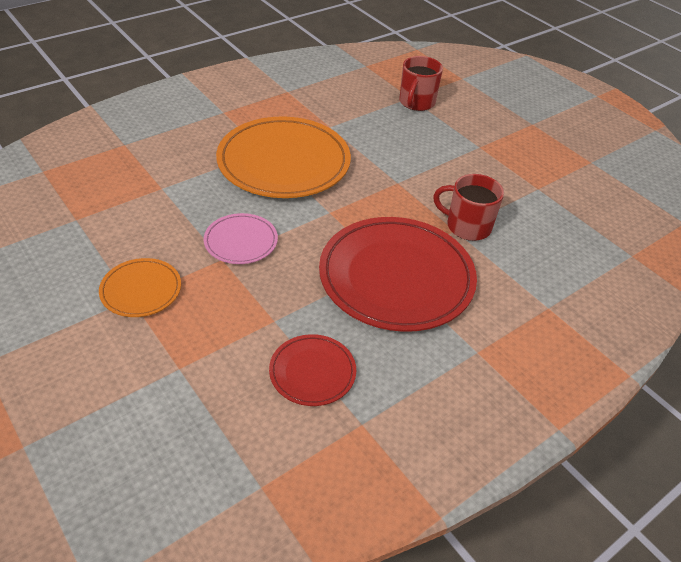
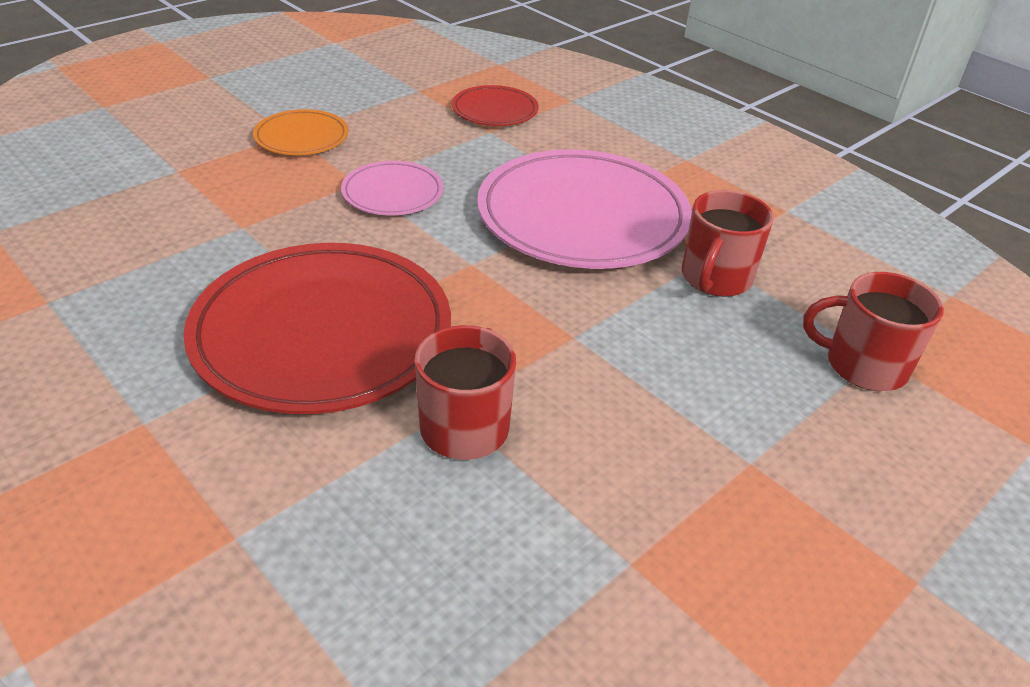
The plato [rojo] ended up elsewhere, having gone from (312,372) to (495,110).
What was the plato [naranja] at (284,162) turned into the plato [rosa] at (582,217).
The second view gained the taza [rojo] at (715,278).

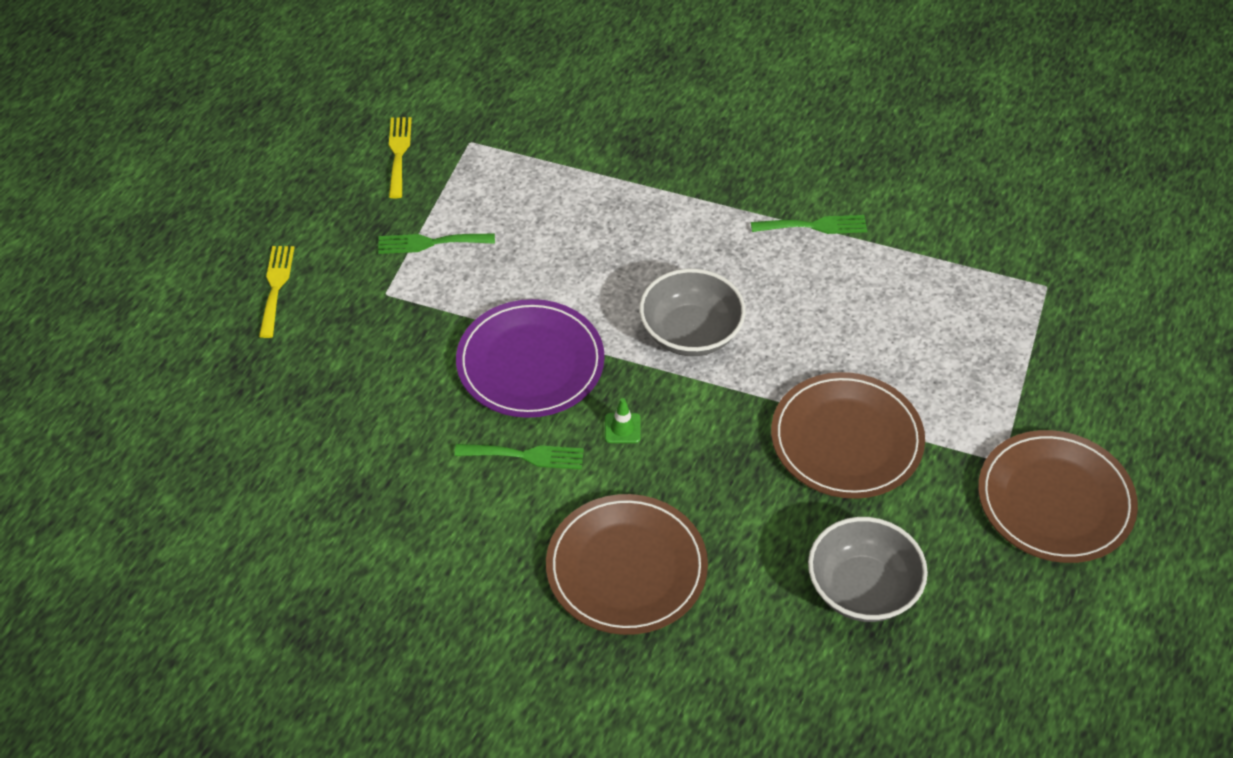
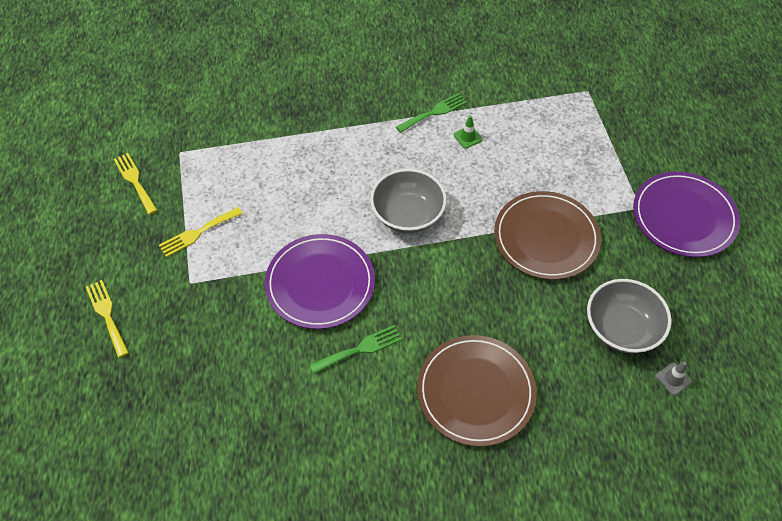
What was the tenedor [verde] at (430,243) turned into the tenedor [amarillo] at (197,233).
The cono de tráfico [verde] ended up elsewhere, having gone from (622,428) to (467,137).
What was the plato [marrón] at (1055,500) turned into the plato [morado] at (684,217).
The second view gained the cono de tráfico [gris] at (673,379).

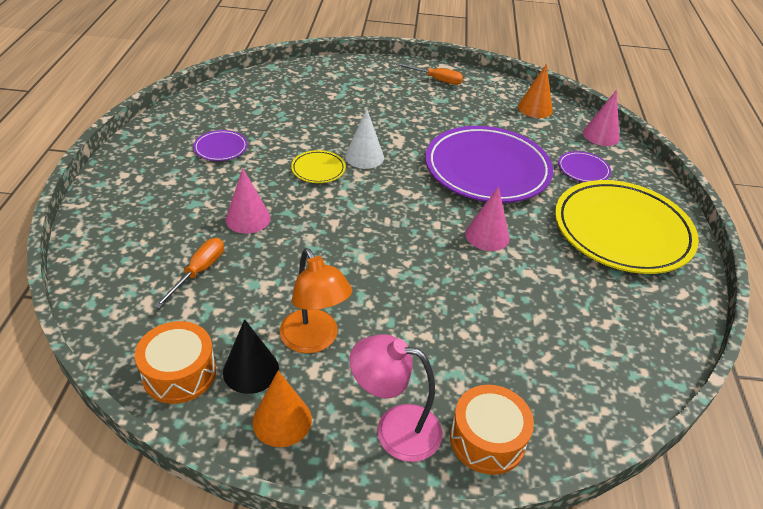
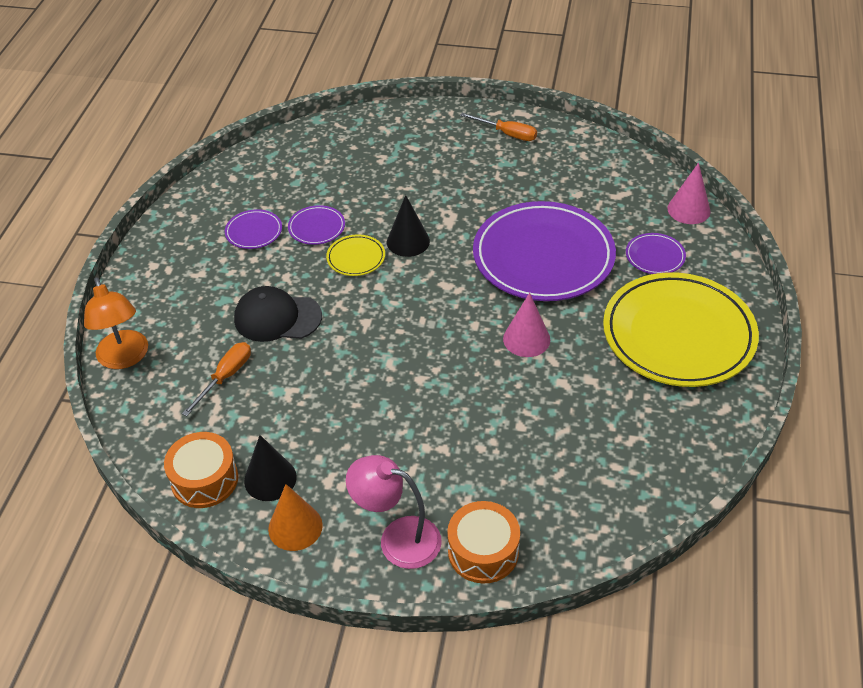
The lámpara [naranja] ended up elsewhere, having gone from (314,340) to (125,358).
Where the cono [rosa] stood at (248,218), the gorra [negro] came to stand at (277,317).
The second view gained the plato [morado] at (316,228).
What was the cono [blanco] at (364,157) turned into the cono [negro] at (408,241).
The second view lost the cono [naranja] at (535,108).

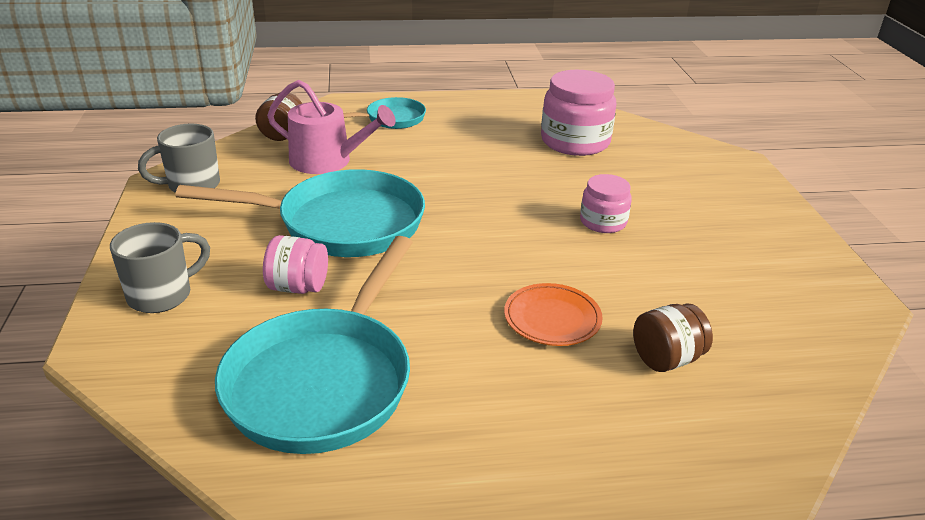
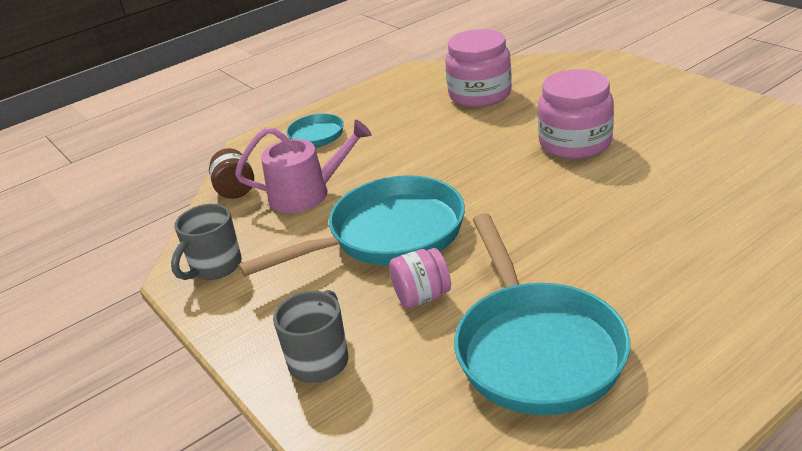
The size of the tarro [rosa] at (603,222) changed by a factor of 1.75.
The second view lost the plato [naranja] at (552,318).
The second view lost the tarro [marrón] at (666,359).

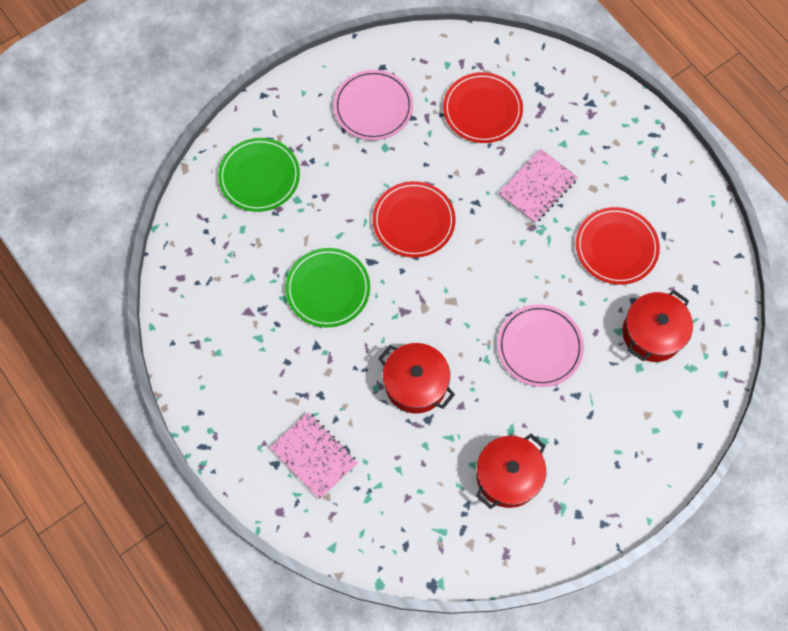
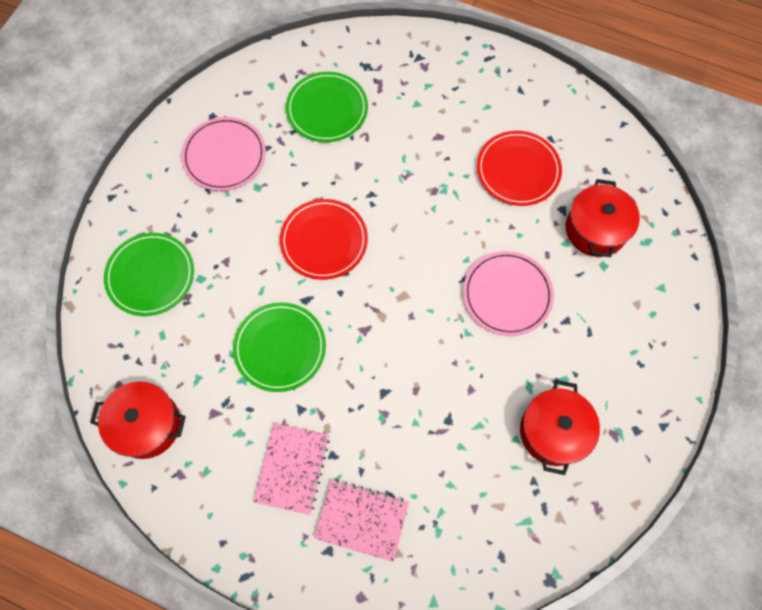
The olla [rojo] ended up elsewhere, having gone from (415,384) to (147,424).
The cuaderno [rosa] ended up elsewhere, having gone from (537,187) to (292,468).
What was the plato [rojo] at (482,110) turned into the plato [verde] at (327,109).

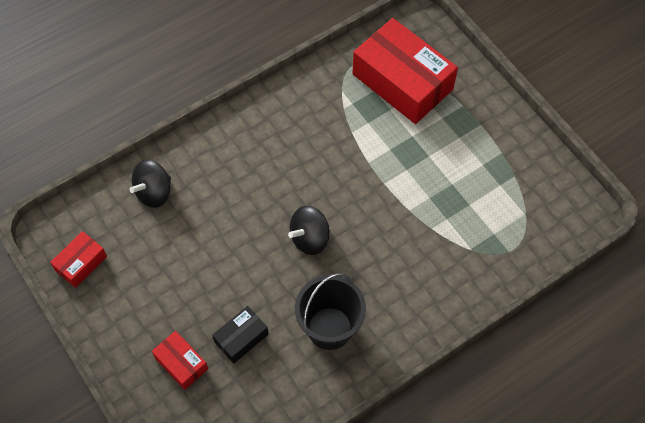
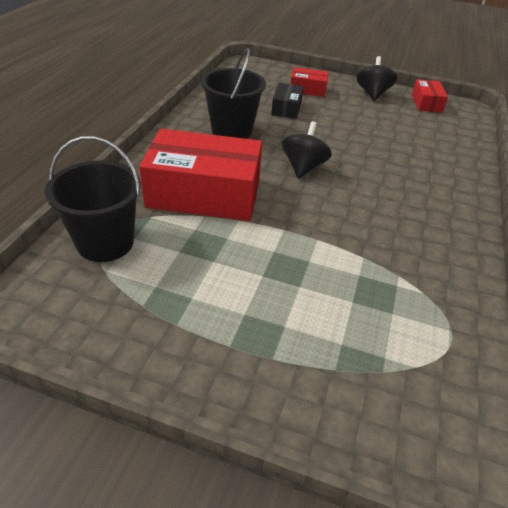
The second view gained the balde [negro] at (105,242).
The caja [rojo] ended up elsewhere, having gone from (402,82) to (204,193).
The peonza [negro] ended up elsewhere, having gone from (154,192) to (372,94).

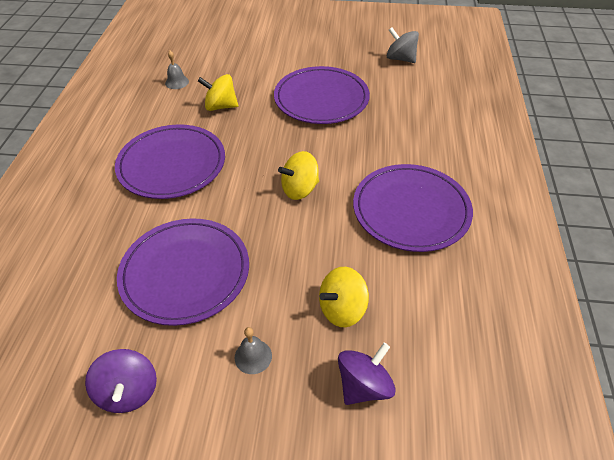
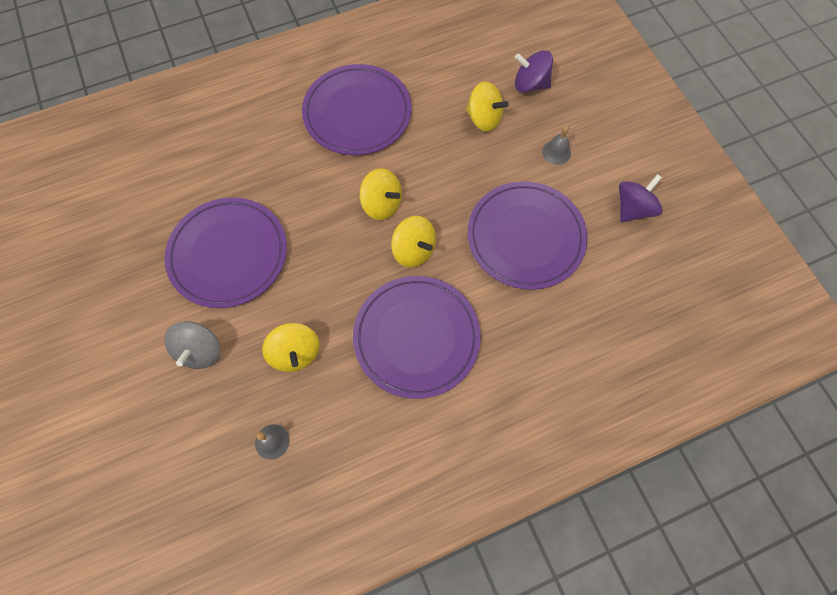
The peonza [gris] ended up elsewhere, having gone from (400,59) to (200,351).
The second view gained the peonza [amarillo] at (413,250).

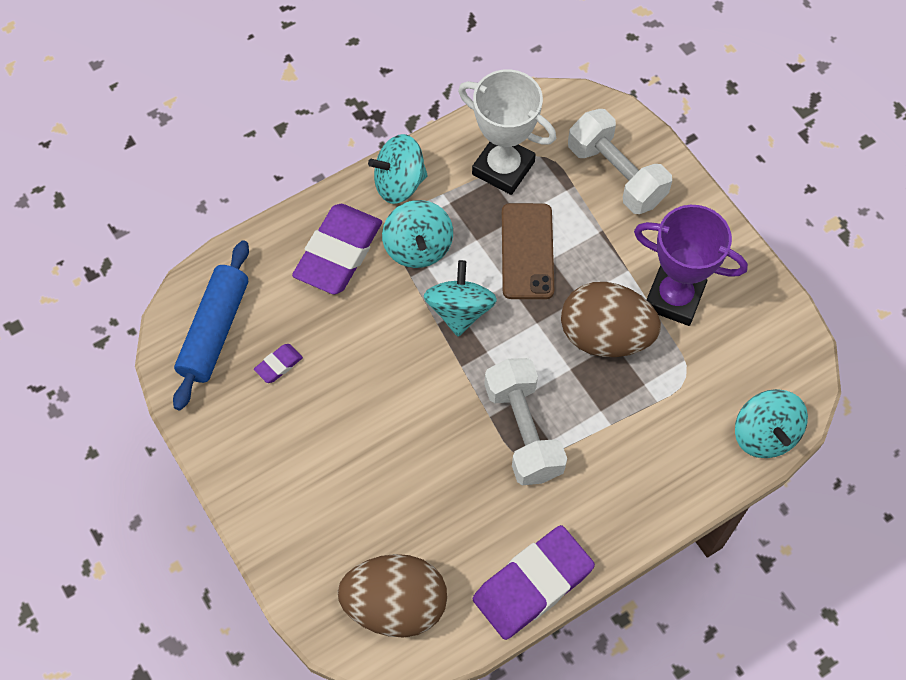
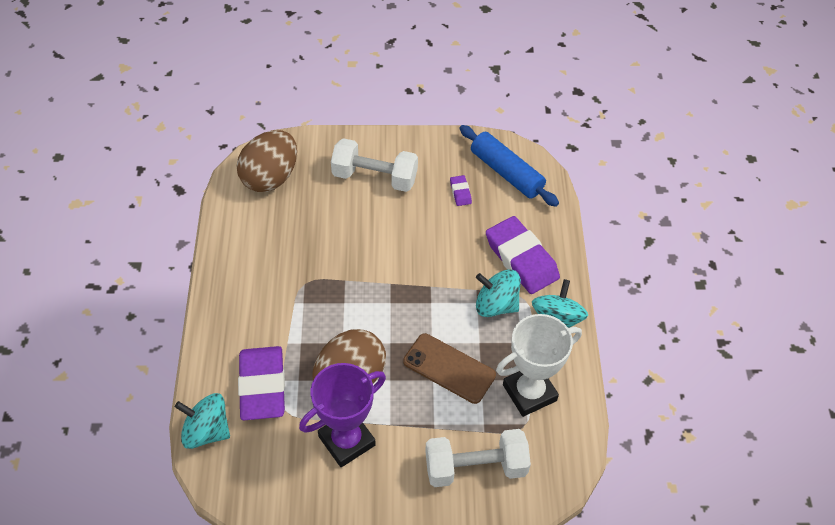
The goma de borrar [morado] ended up elsewhere, having gone from (533,585) to (262,386).
The mancuerna [blanco] ended up elsewhere, having gone from (523,431) to (374,177).
The second view lost the peonza [turquesa] at (460,310).

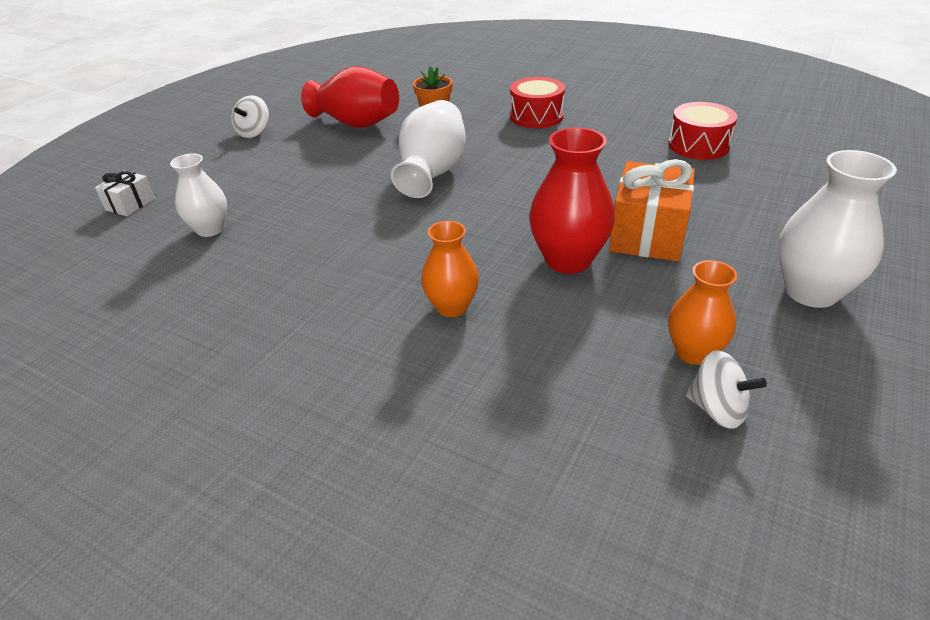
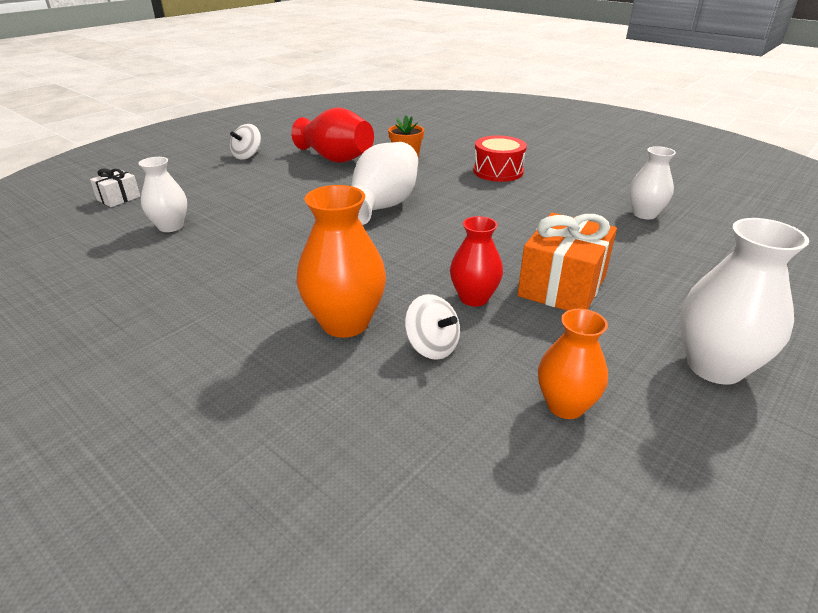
The size of the florero [naranja] at (451,307) changed by a factor of 1.55.
The peonza [blanco] ended up elsewhere, having gone from (717,409) to (432,347).
The size of the florero [rojo] at (568,260) changed by a factor of 0.65.
Where the tambor [rojo] stood at (698,145), the florero [blanco] came to stand at (644,214).

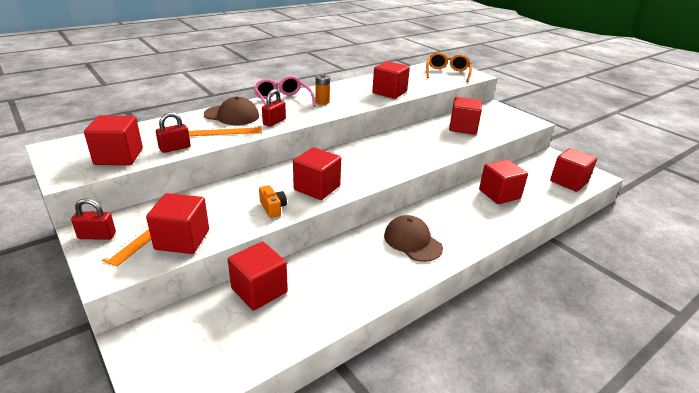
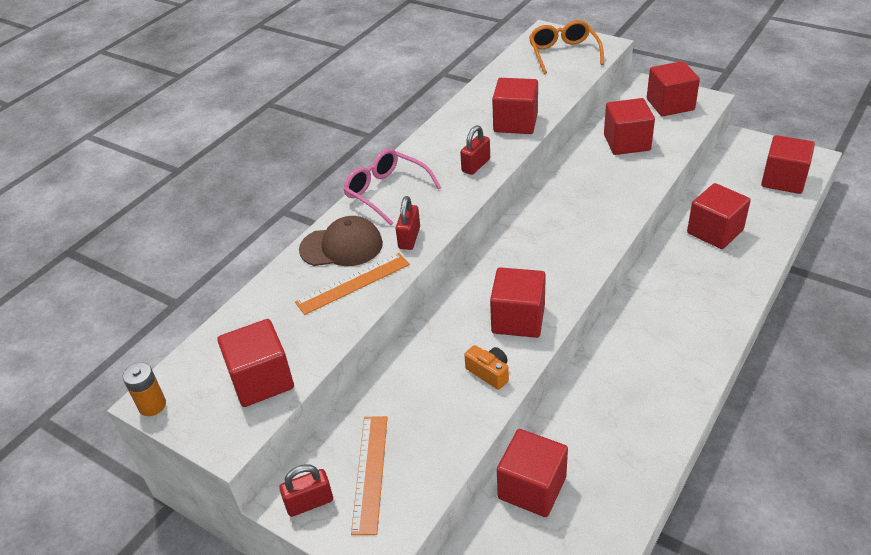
The pila [naranja] ended up elsewhere, having gone from (322,102) to (152,405).
The candado [rojo] ended up elsewhere, having gone from (175,148) to (476,165).
The cubo [rojo] ended up elsewhere, having gone from (182,239) to (670,104).
The second view lost the gorra [marrón] at (412,241).

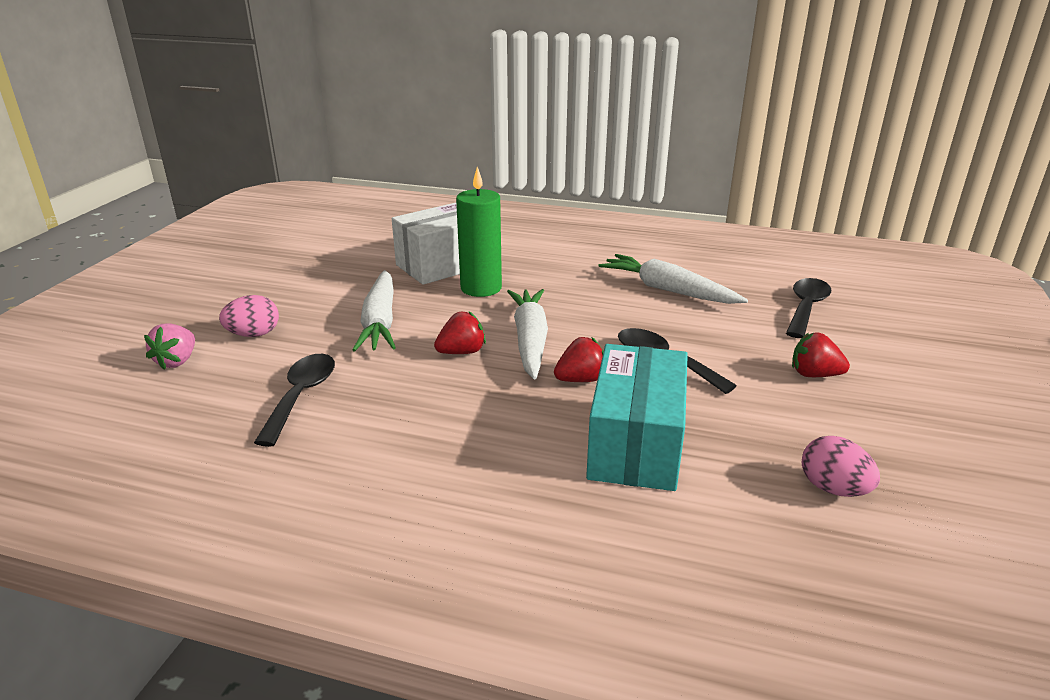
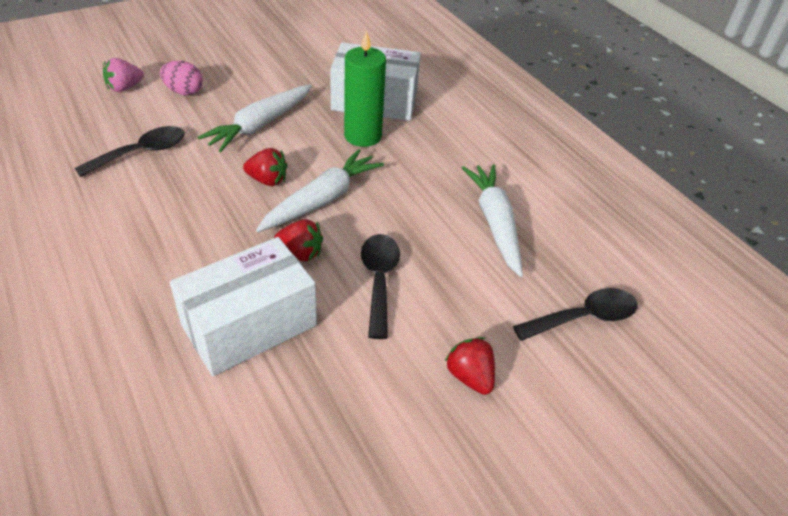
What was the caja [turquesa] at (635,444) turned into the caja [blanco] at (249,325).
The second view lost the huevo [rosa] at (833,489).

